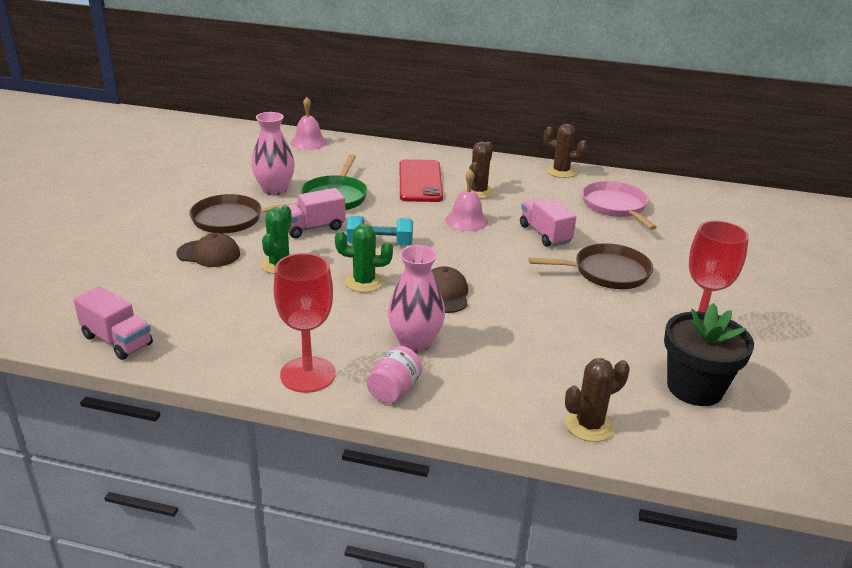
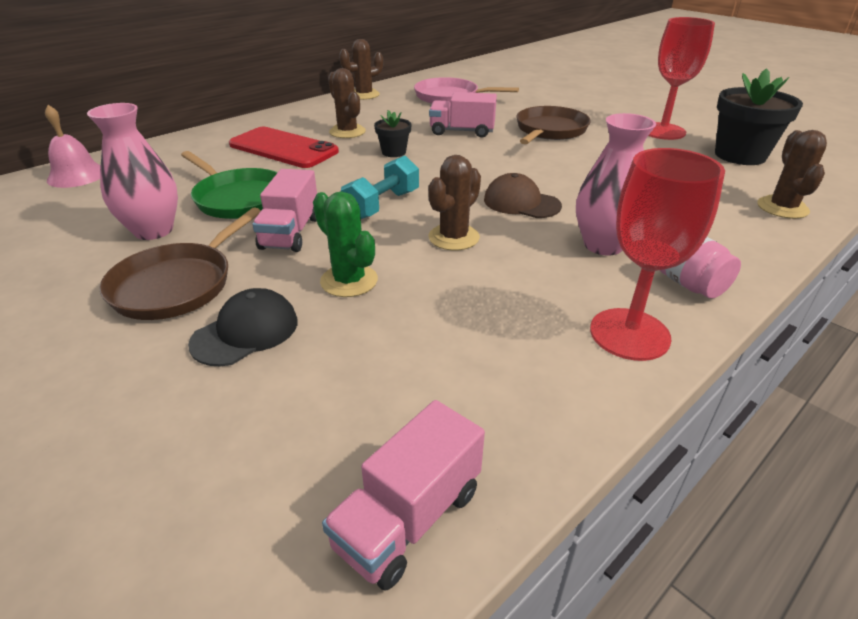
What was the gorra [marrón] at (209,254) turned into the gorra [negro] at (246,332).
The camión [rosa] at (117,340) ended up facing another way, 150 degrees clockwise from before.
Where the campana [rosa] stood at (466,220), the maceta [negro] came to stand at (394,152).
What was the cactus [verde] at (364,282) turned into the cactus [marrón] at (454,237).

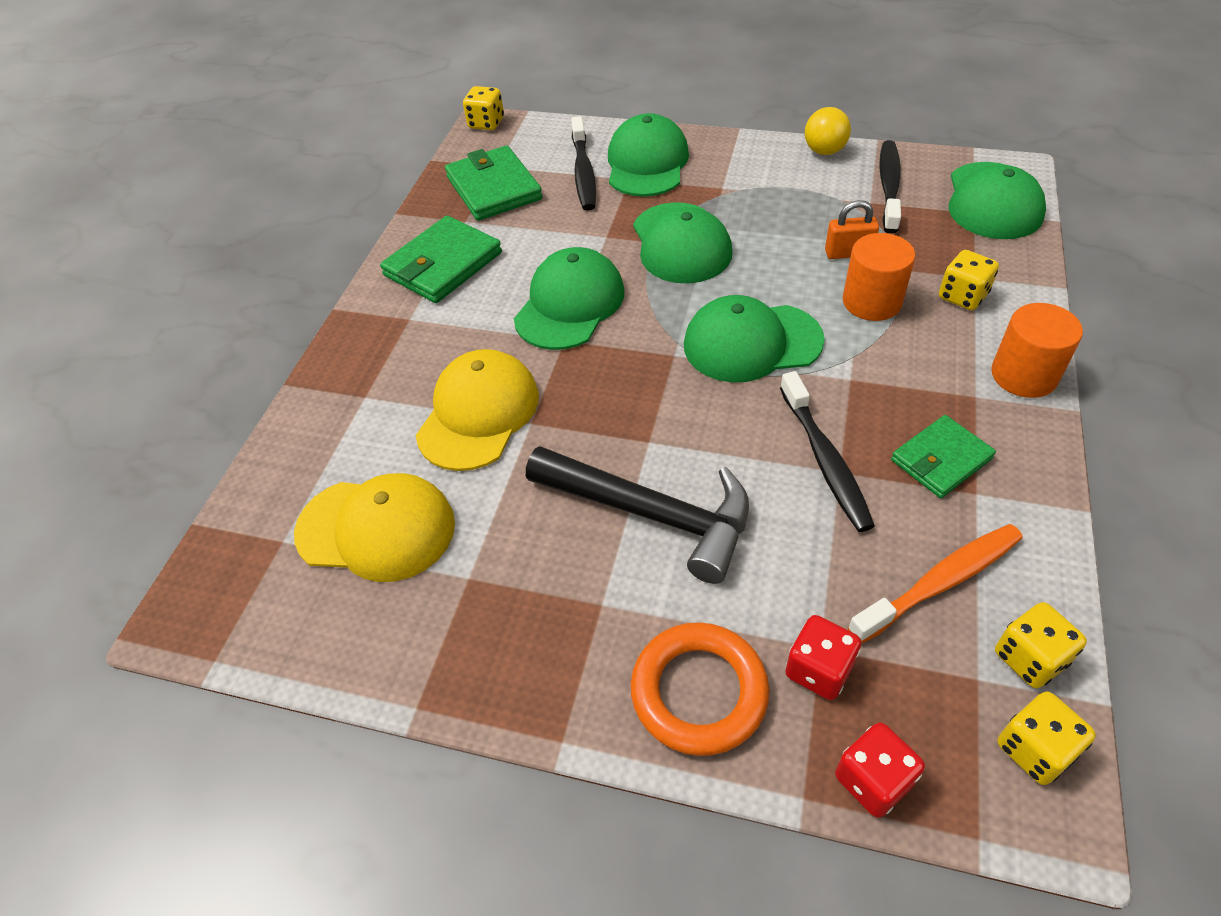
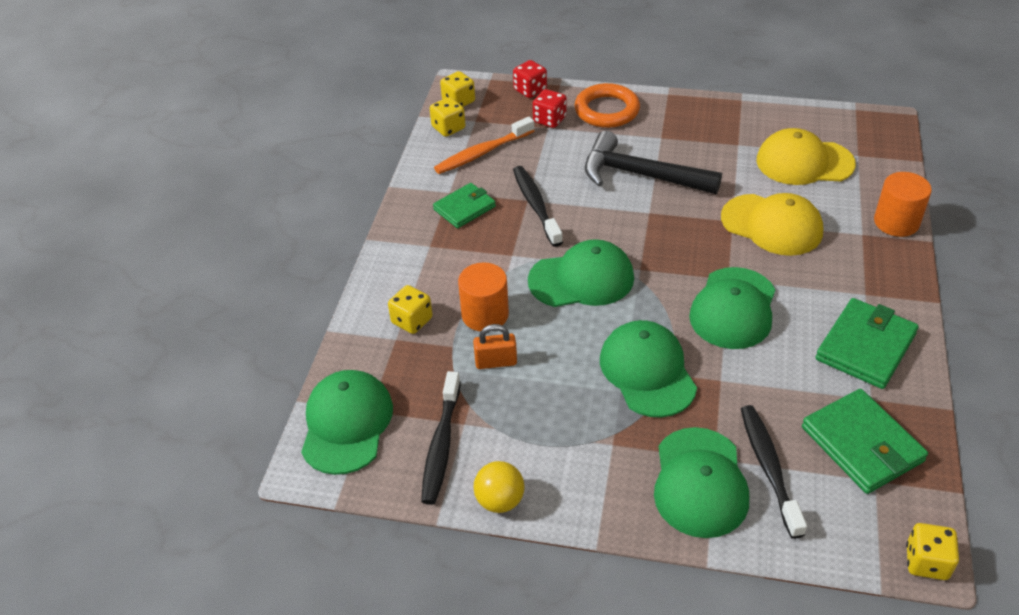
The gorra [amarillo] at (478,414) ended up facing another way, 75 degrees counterclockwise from before.
The cilindro [naranja] ended up elsewhere, having gone from (1024,375) to (896,222).

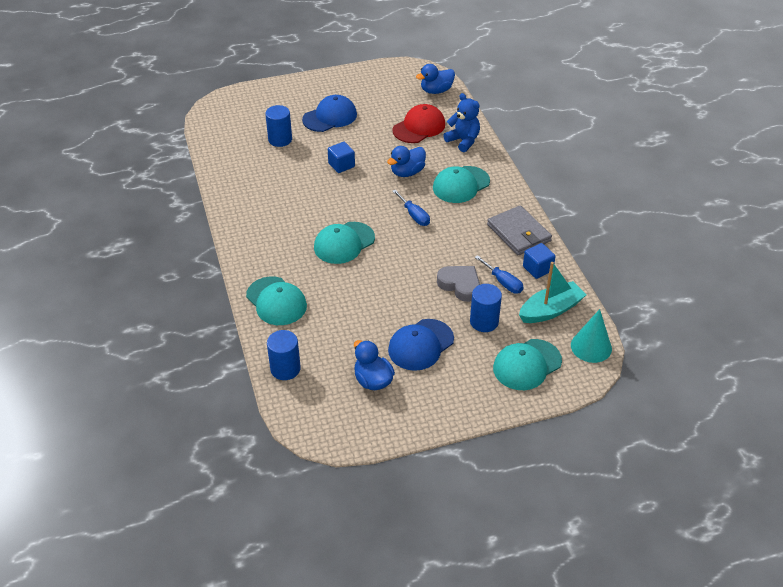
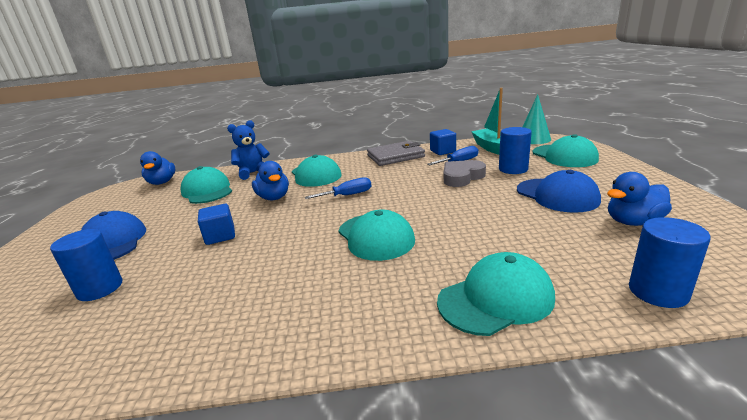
What was the gorra [rojo] at (419,127) turned into the gorra [turquesa] at (207,191).

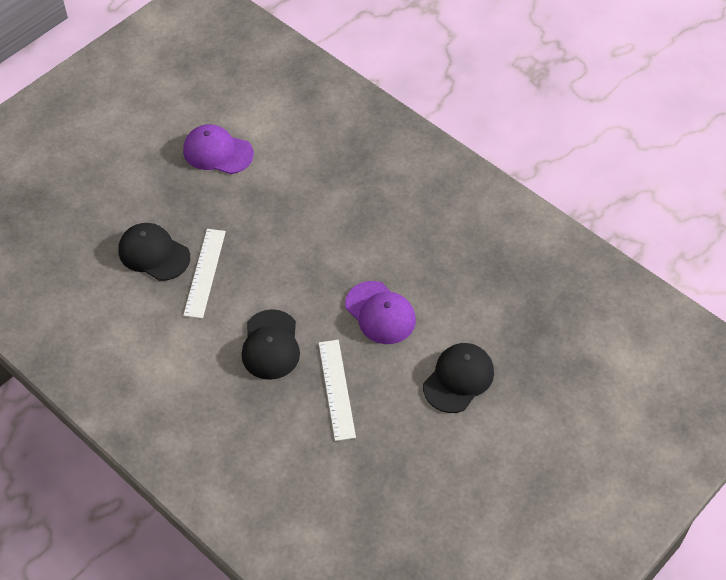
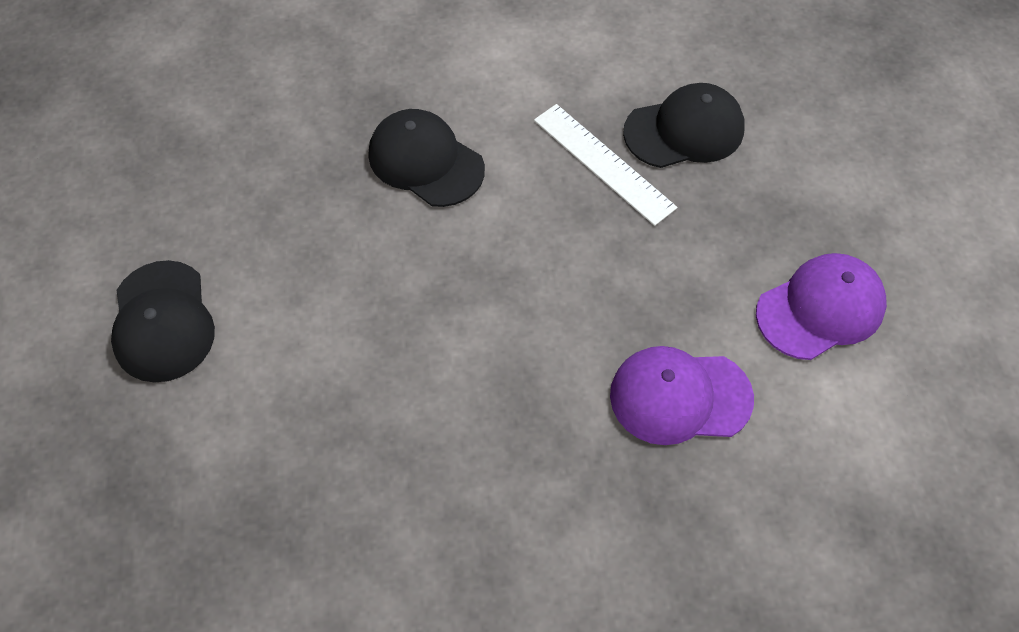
The gorra [morado] ended up elsewhere, having gone from (380,313) to (679,396).
The second view lost the regla [blanco] at (337,389).

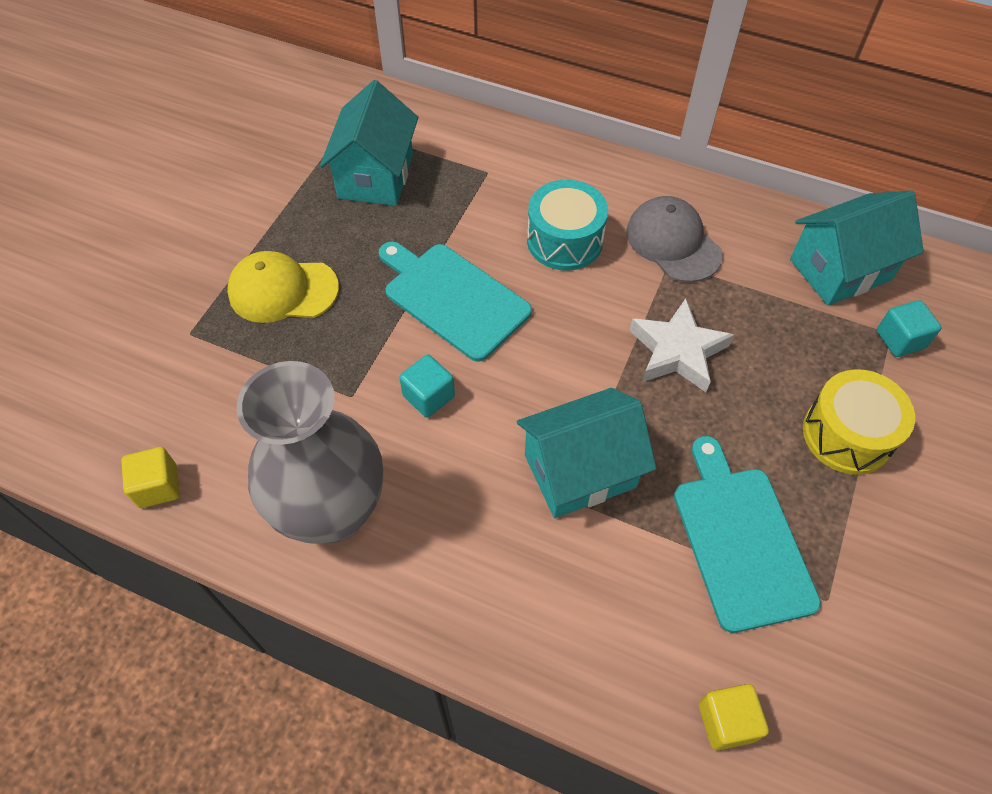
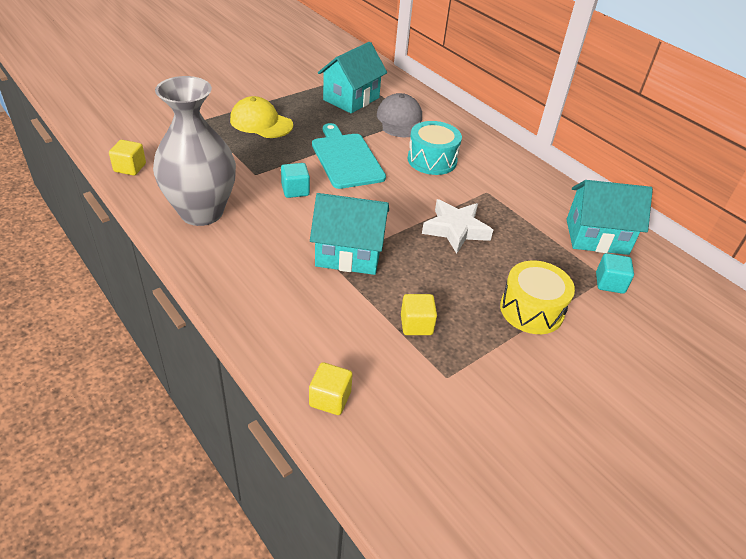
The gorra [gris] ended up elsewhere, having gone from (673,242) to (400,120).
Where the tabla de cortar [turquesa] stood at (740,540), the cubo [amarillo] came to stand at (416,325).

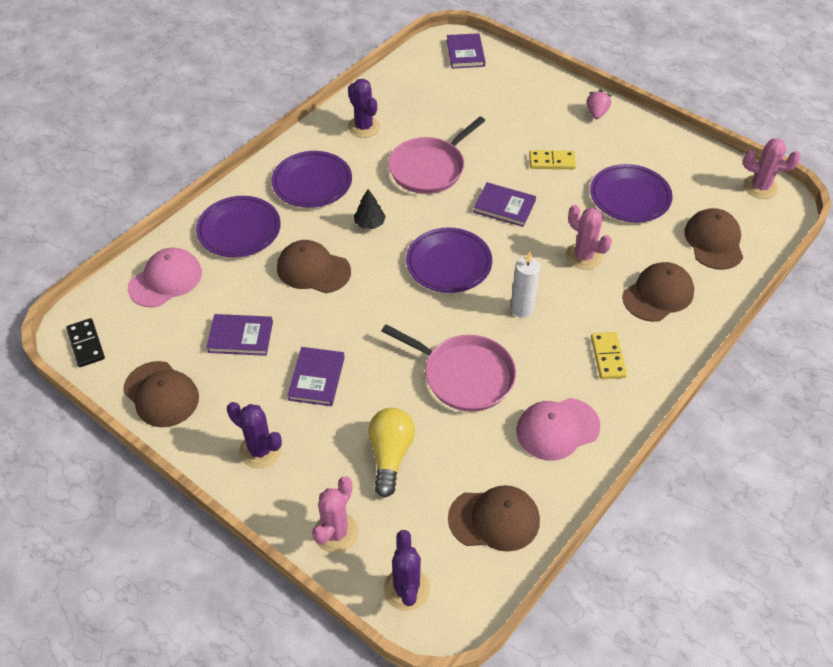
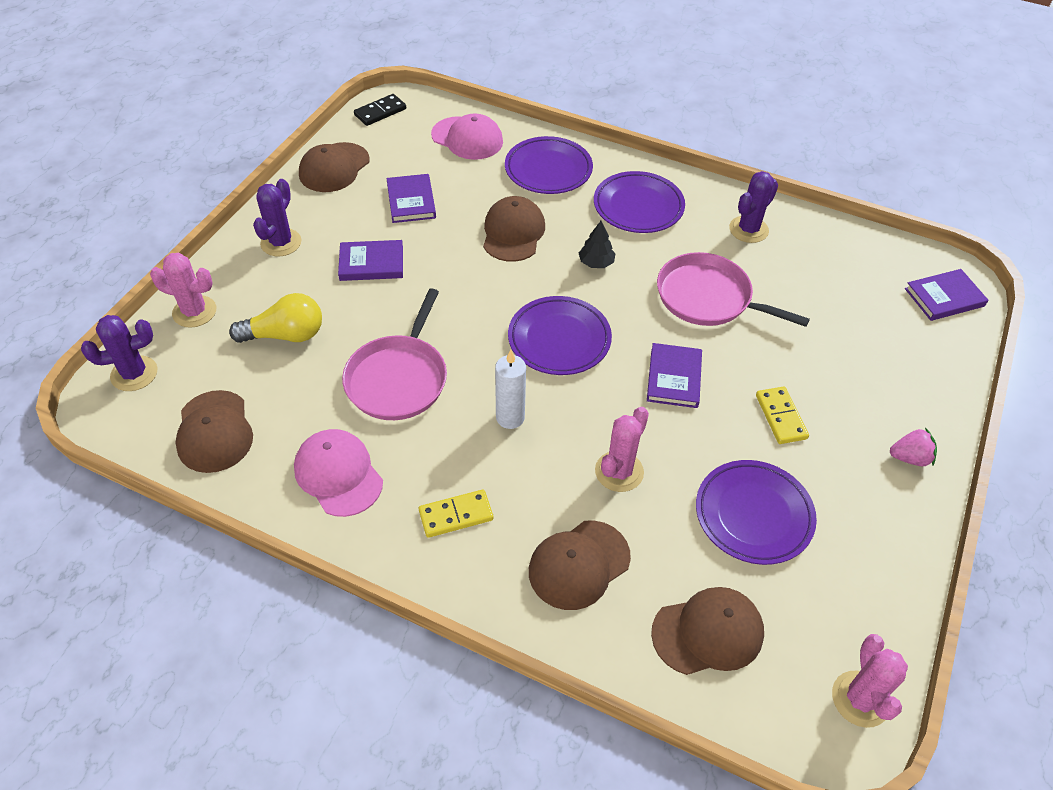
The gorra [marrón] at (658,294) ended up facing another way, 105 degrees clockwise from before.

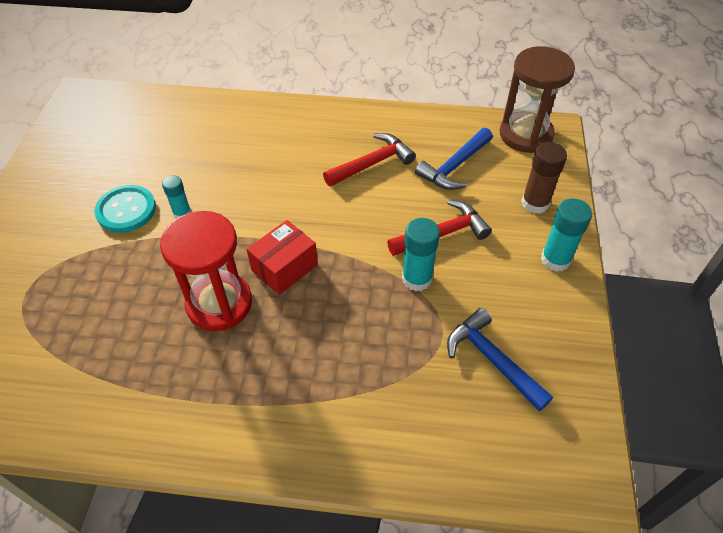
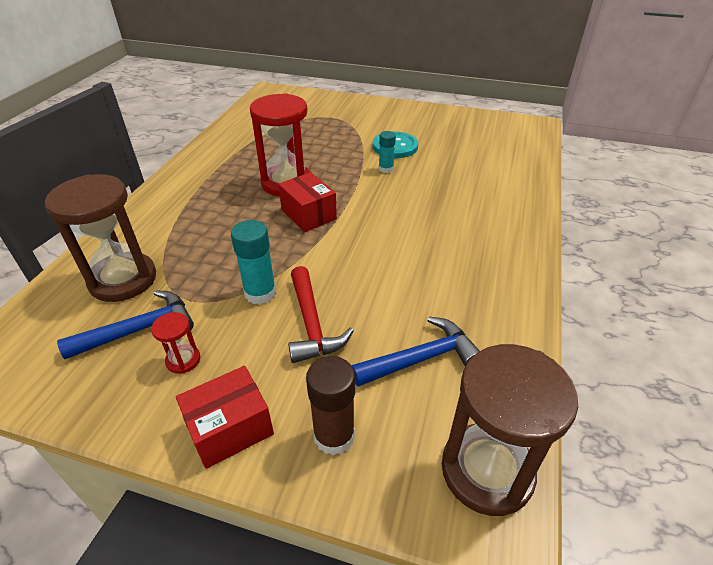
The second view gained the reloj de arena [marrón] at (123,279).
The second view gained the reloj de arena [rojo] at (183,360).
Where the barra de pegamento [turquesa] stood at (555,259), the caja [rojo] came to stand at (230,428).
The martillo [azul] at (454,166) ended up facing another way, 105 degrees clockwise from before.
The second view lost the martillo [rojo] at (372,163).

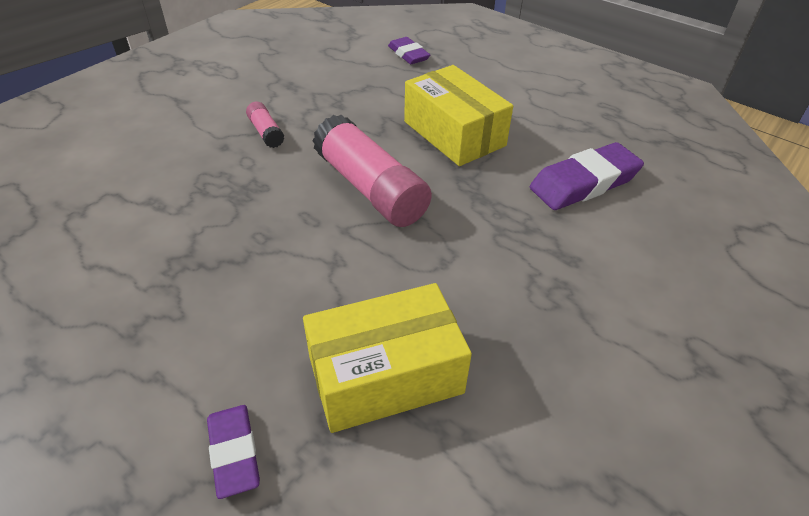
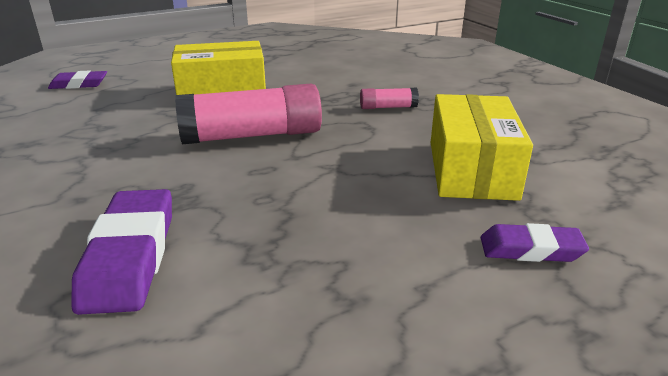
The goma de borrar [morado] ended up elsewhere, having gone from (584,183) to (130,256).
The barra de pegamento [rosa] ended up elsewhere, having gone from (266,132) to (388,107).

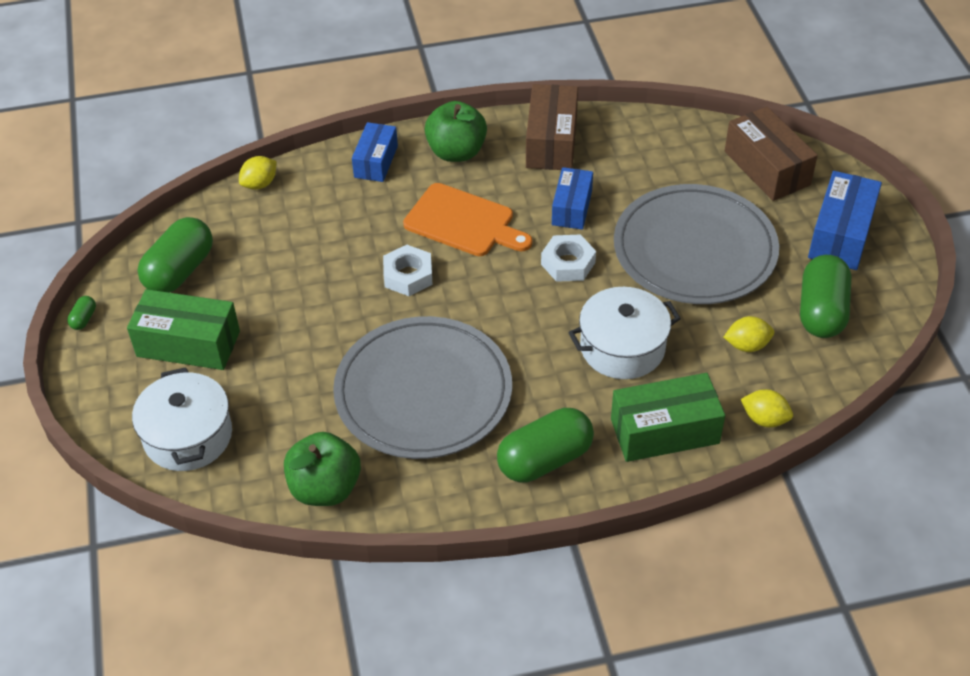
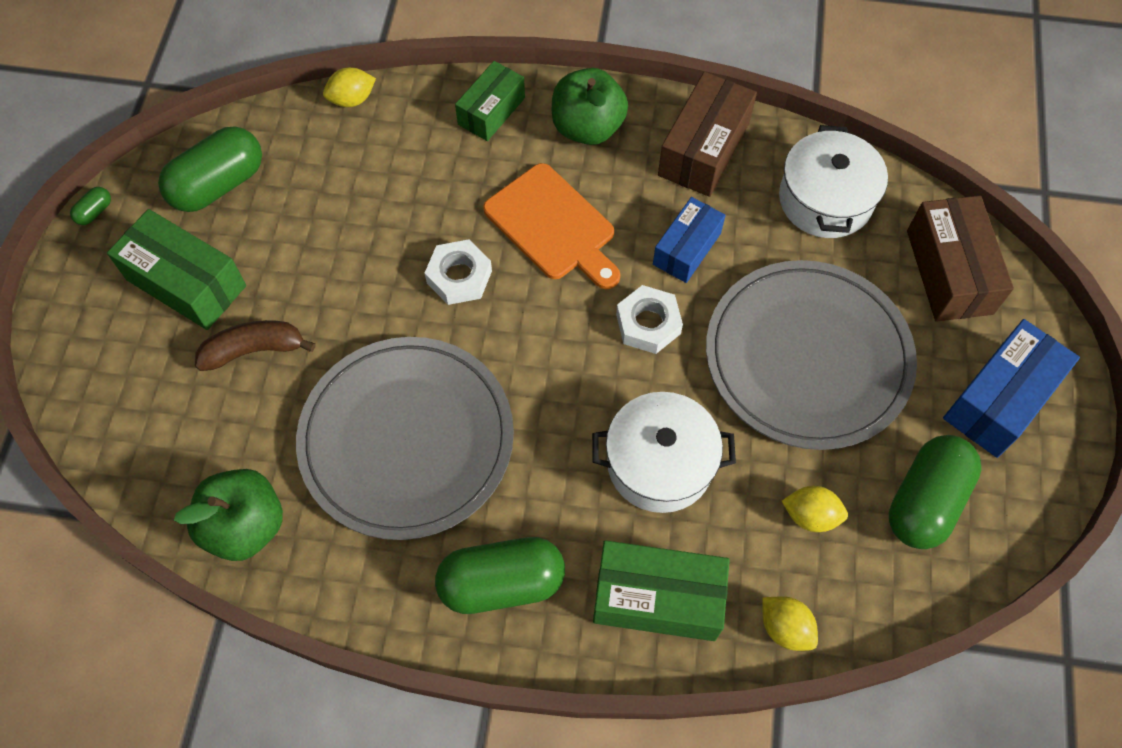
The second view gained the plátano [marrón] at (254,350).
What was the caja [azul] at (376,161) turned into the caja [verde] at (491,111).
The olla [blanco] ended up elsewhere, having gone from (188,436) to (825,200).

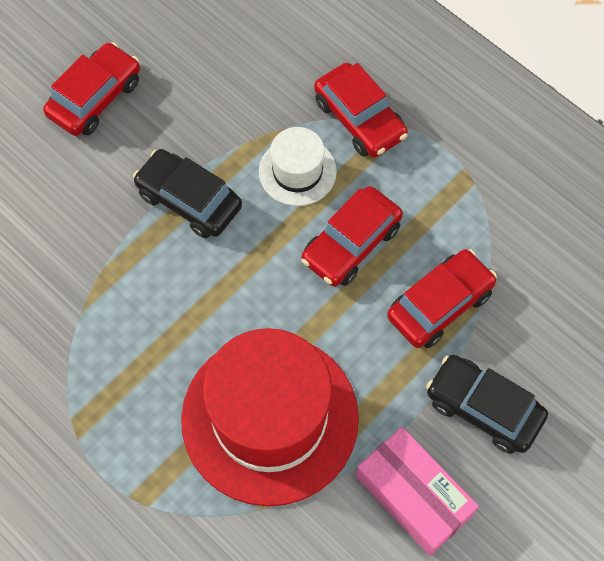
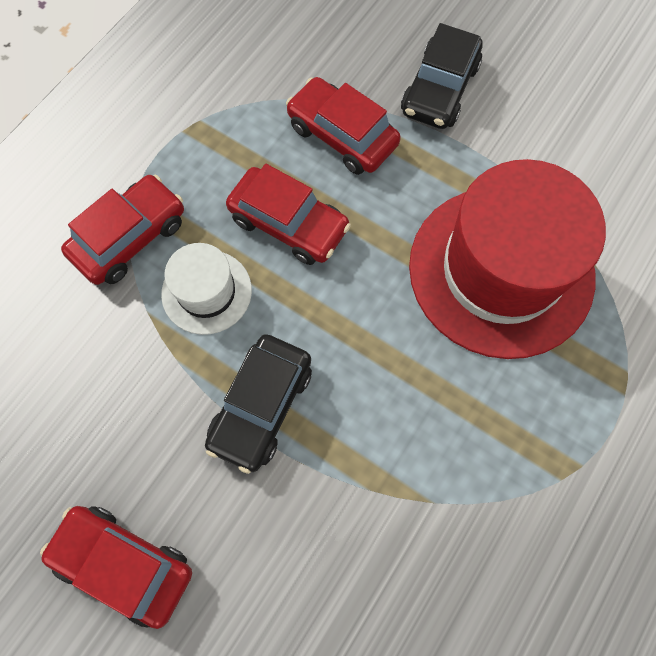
The second view lost the caja [rosa] at (413,496).

